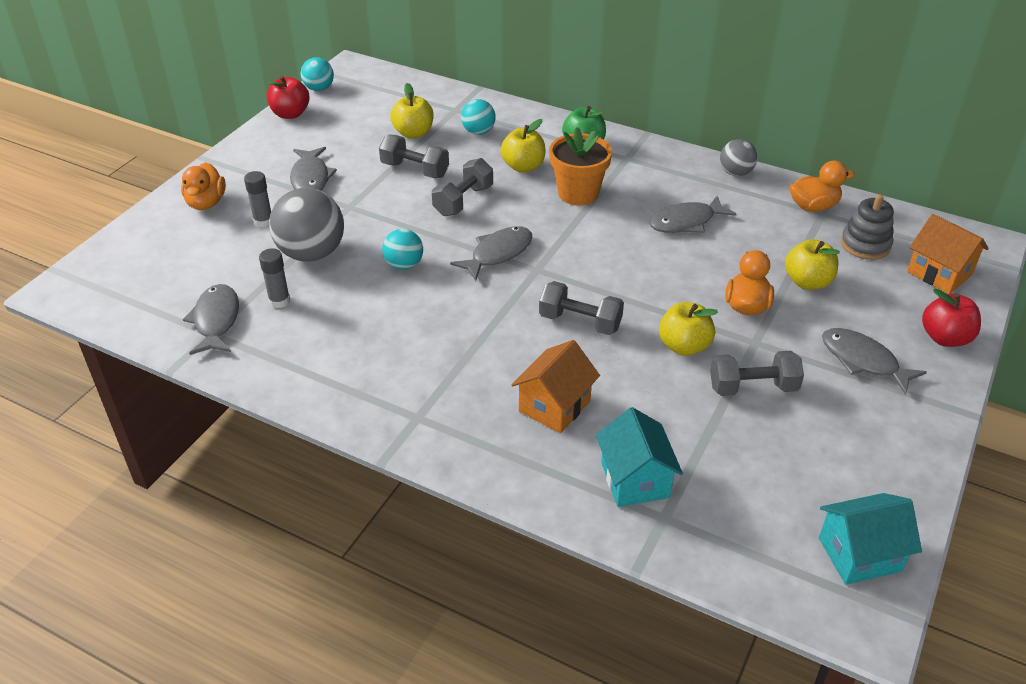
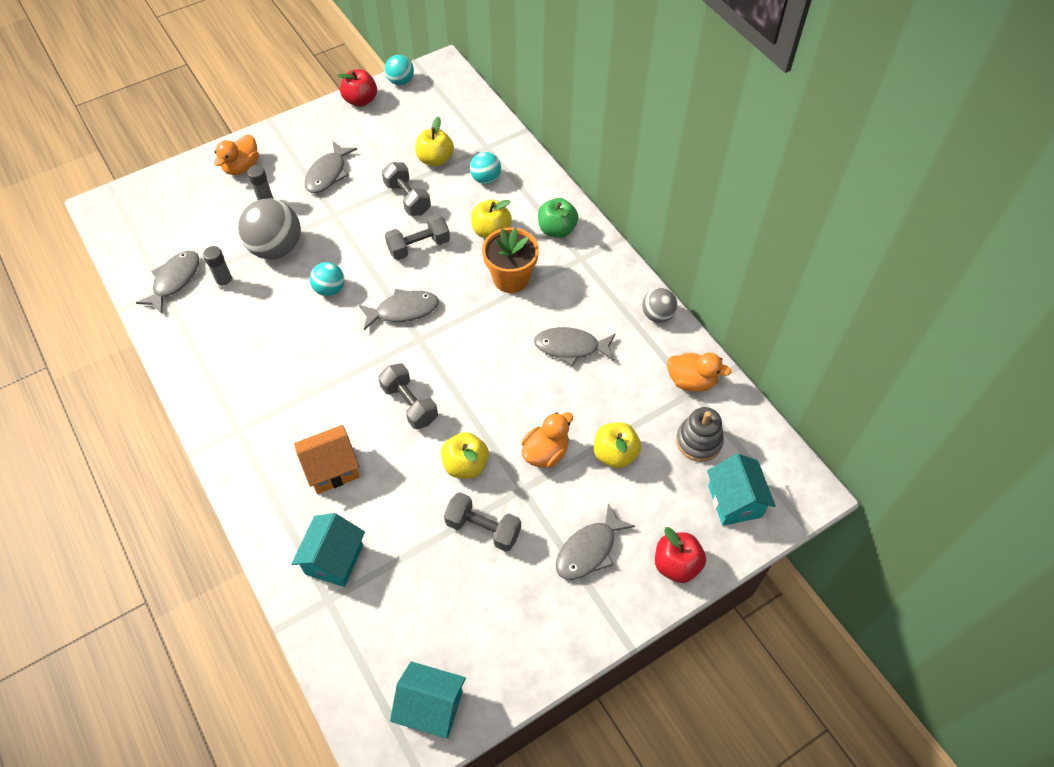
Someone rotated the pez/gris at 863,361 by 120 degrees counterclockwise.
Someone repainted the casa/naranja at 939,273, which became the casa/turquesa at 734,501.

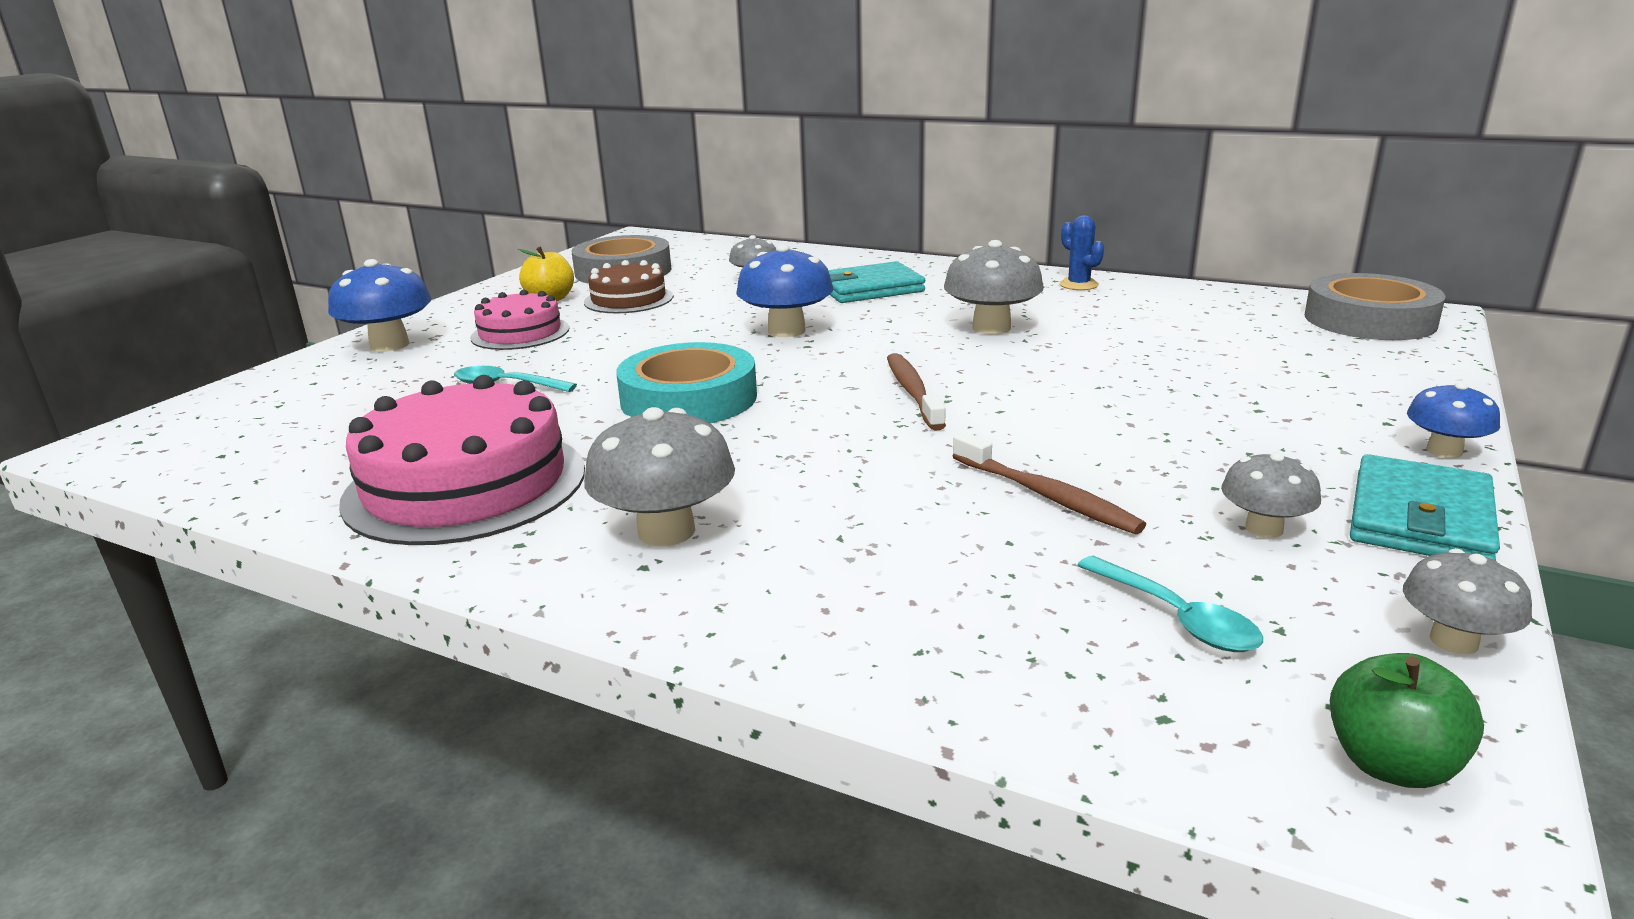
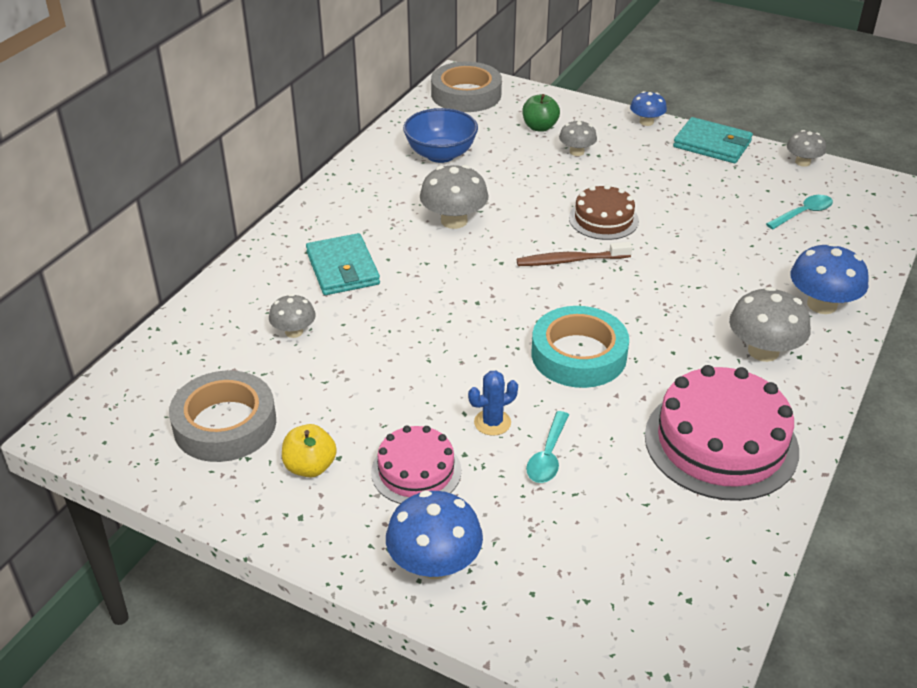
Someone carried the tarta/marrón from 628,299 to 603,219.
Someone carried the seta/azul from 786,331 to 822,304.
Someone took away the cepillo de dientes/marrón at 1046,495.
Someone carried the cactus/azul from 1078,285 to 492,422.
Someone carried the seta/gris from 1264,528 to 576,152.
Someone carried the manzana/verde from 1391,764 to 540,127.
Someone put down the cuenco/azul at 441,155.

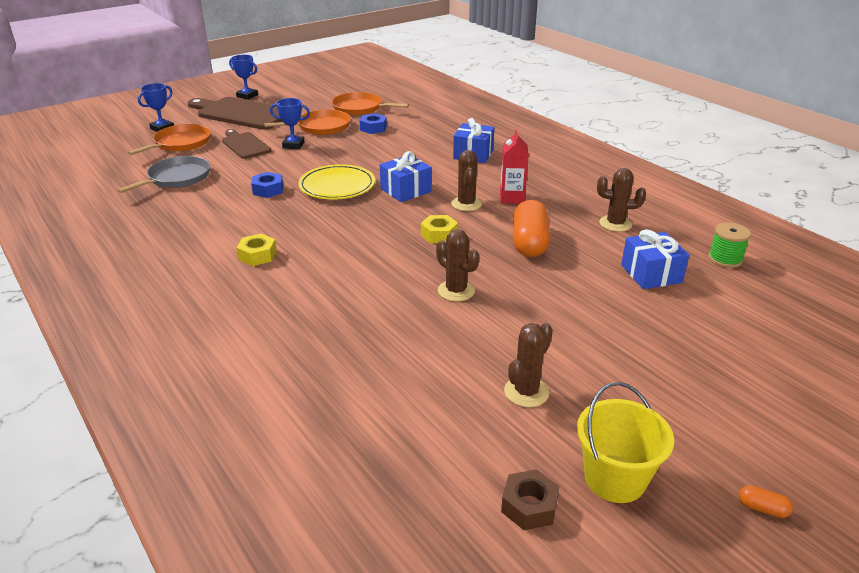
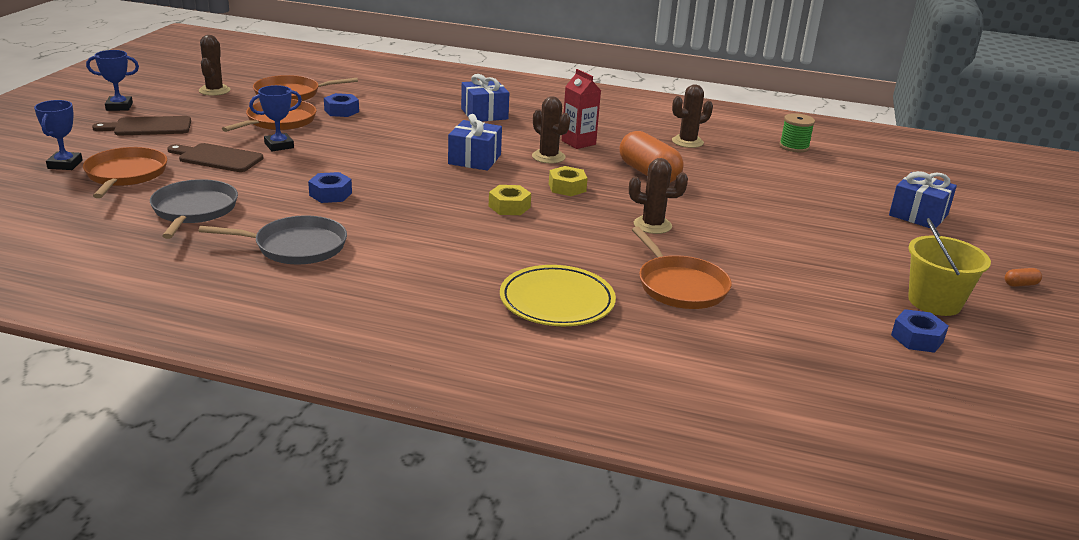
Someone scaled the tabla de cortar/marrón at 241,113 by 0.58.
Someone carried the tuerca/amarillo from 257,255 to 509,207.
Someone carried the plato/amarillo from 337,186 to 557,301.
Someone repainted the tuerca/marrón at 529,506, which became the tuerca/azul at 917,338.
Someone carried the cactus/marrón from 526,392 to 214,90.
Someone carried the regalo/azul from 651,274 to 918,215.
Someone put down the sartén/gris at 296,246.
Someone put down the sartén/naranja at 680,286.

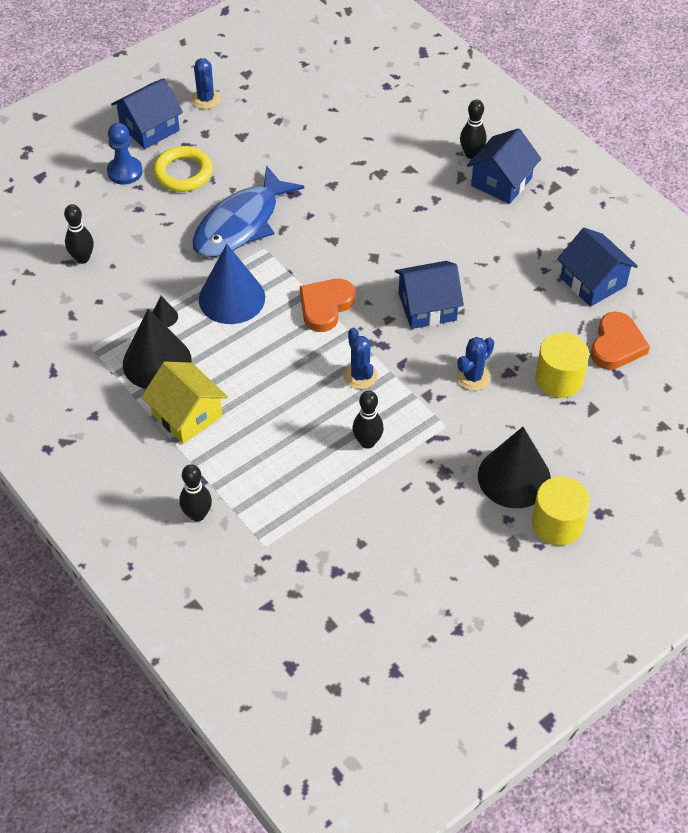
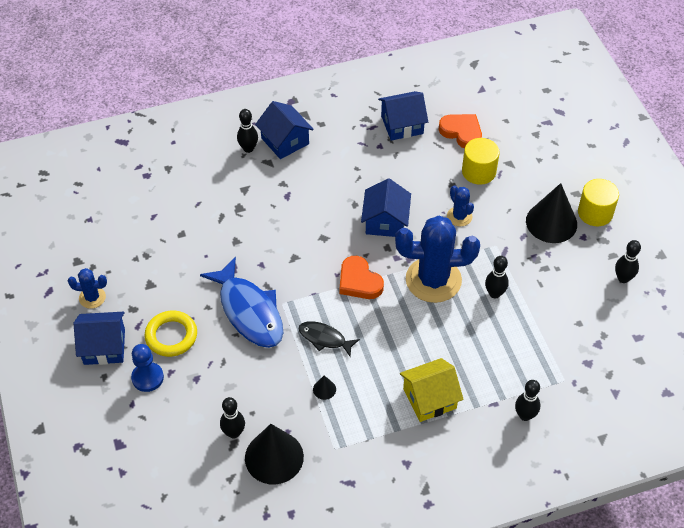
Someone rotated the casa/azul at 149,128 by 75 degrees counterclockwise.
Someone carried the cono/negro from 157,362 to 274,457.
Someone swapped the cono/azul at 232,298 for the pez/negro at 324,338.
Someone scaled the cactus/azul at 360,376 by 2.12.
Someone put down the bolo/negro at 623,278.

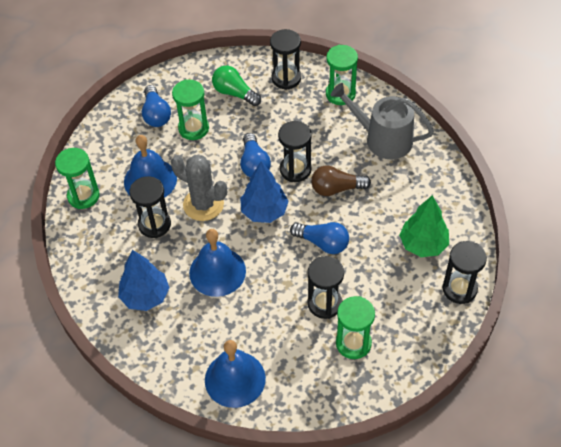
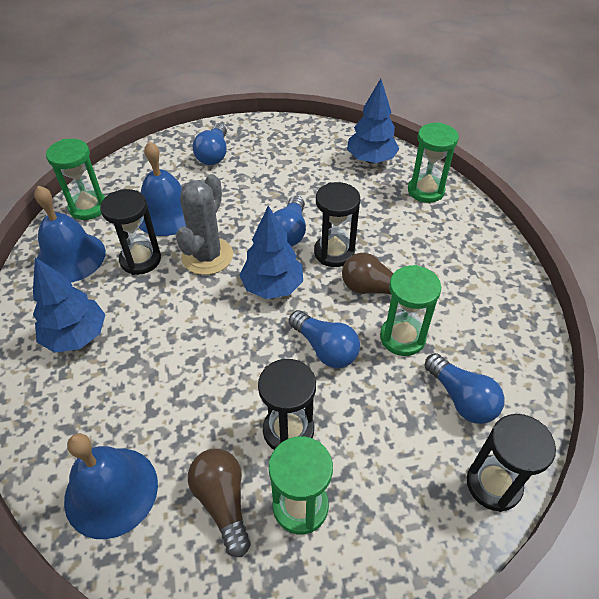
Someone rotated the cactus/gris at 203,204 by 60 degrees clockwise.
Someone carried the reloj de arena/verde from 193,128 to 402,337.
Someone carried the campana/azul from 217,271 to 70,257.
Someone took away the bombilla/verde at 234,93.
Someone swapped the reloj de arena/negro at 286,78 for the árbol/azul at 371,159.
Someone took away the regadera/gris at 383,139.
Someone swapped the árbol/verde at 423,244 for the bombilla/azul at 461,398.
Someone put down the bombilla/marrón at 223,502.

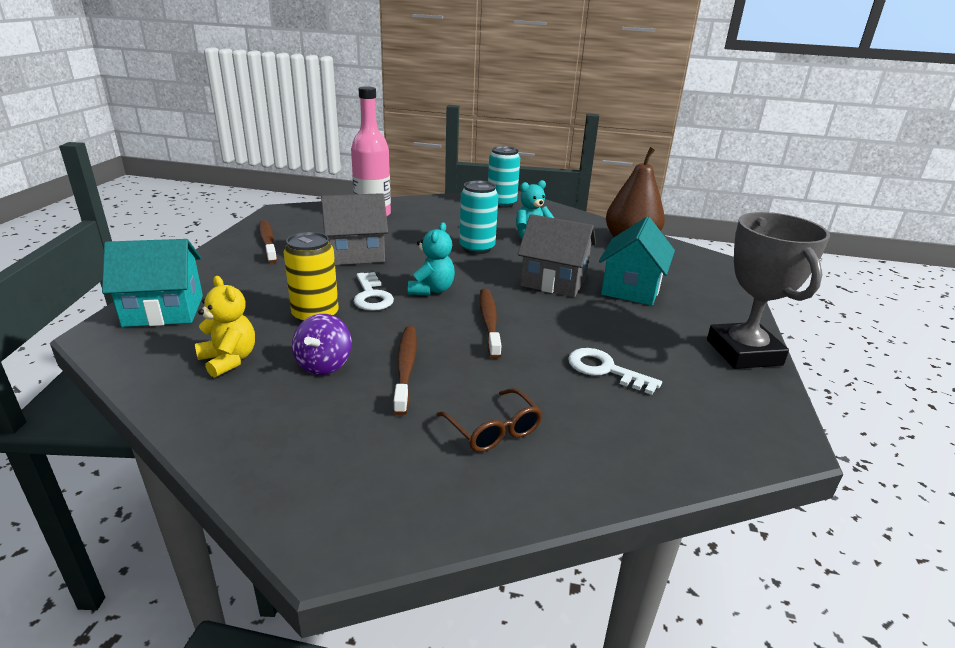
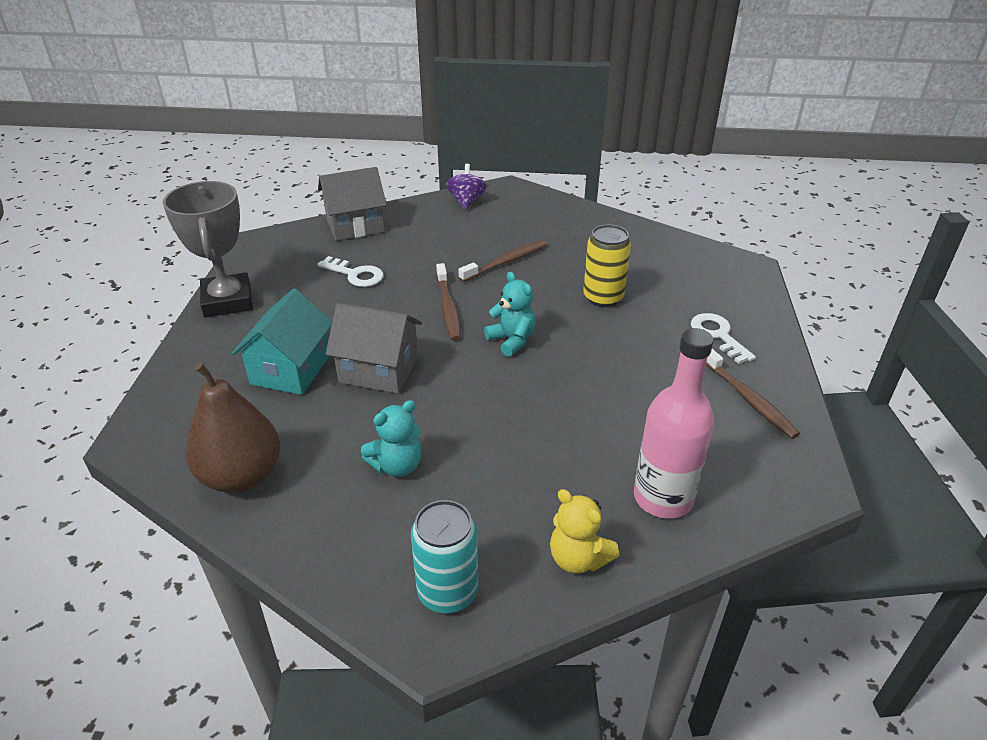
Someone took away the casa/turquesa at 164,311.
Someone carried the osito/amarillo from 229,360 to 578,558.
Someone carried the peonza/morado from 324,365 to 466,201.
Someone carried the casa/gris from 356,254 to 355,226.
Someone carried the llave/blanco from 371,296 to 718,335.
Someone rotated the cepillo de dientes/marrón at 406,367 by 120 degrees counterclockwise.
Someone rotated the osito/turquesa at 431,290 by 135 degrees clockwise.
Someone took away the gafas/marrón at 493,430.
Someone took away the lata/turquesa at 477,248.

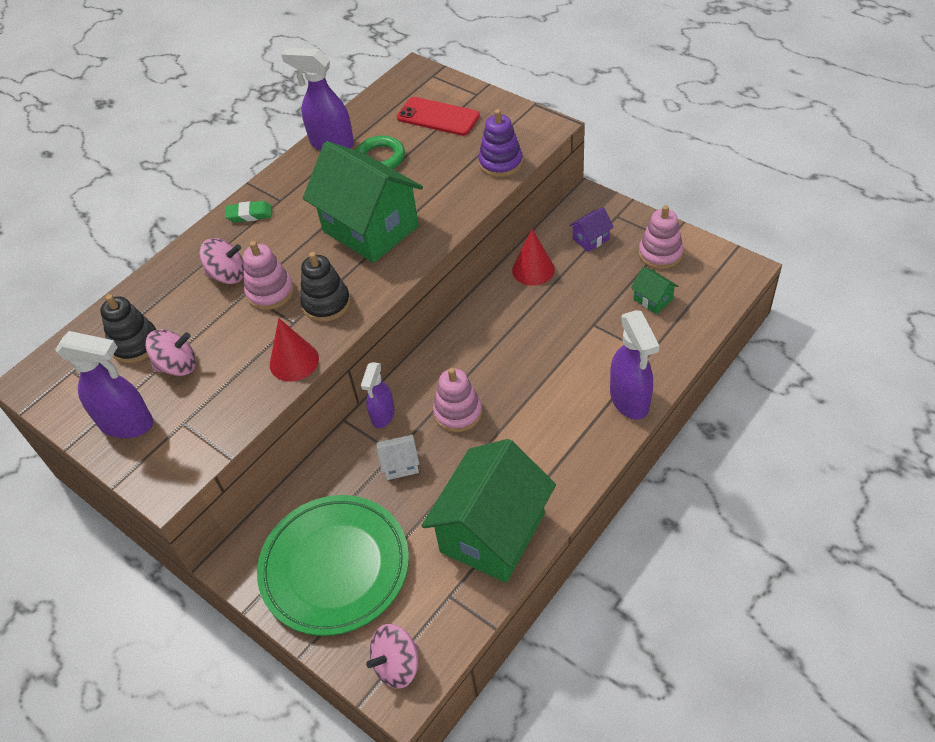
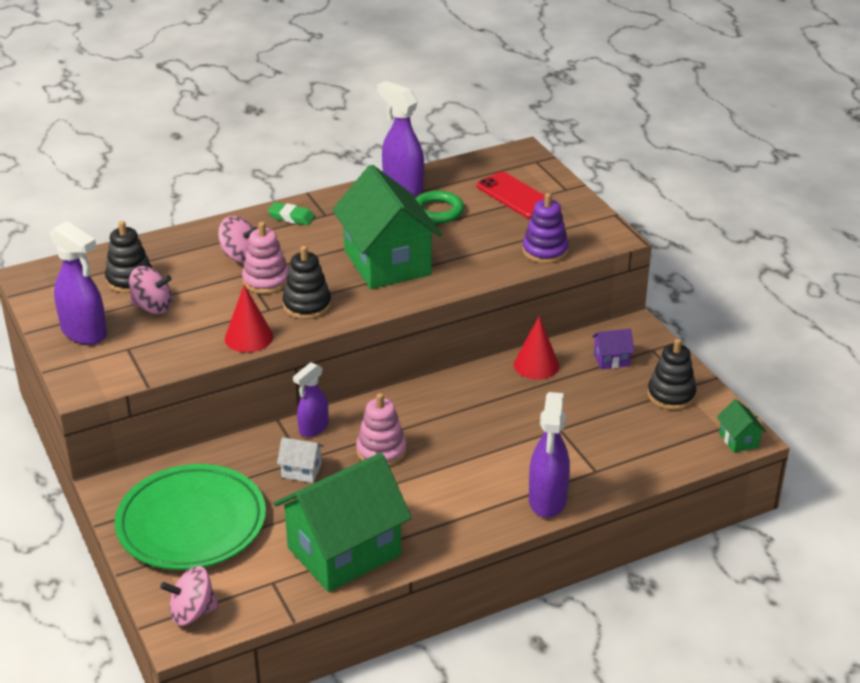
Someone carried the casa/verde from 653,299 to 738,440.
Someone repainted the juguete apilable/rosa at 660,253, which became the juguete apilable/negro at 671,395.

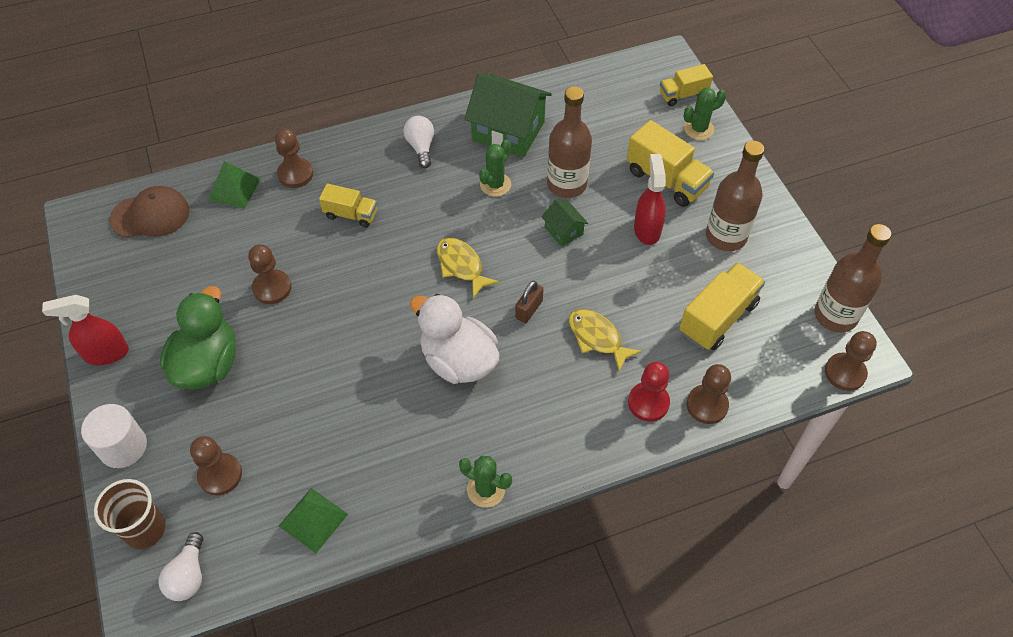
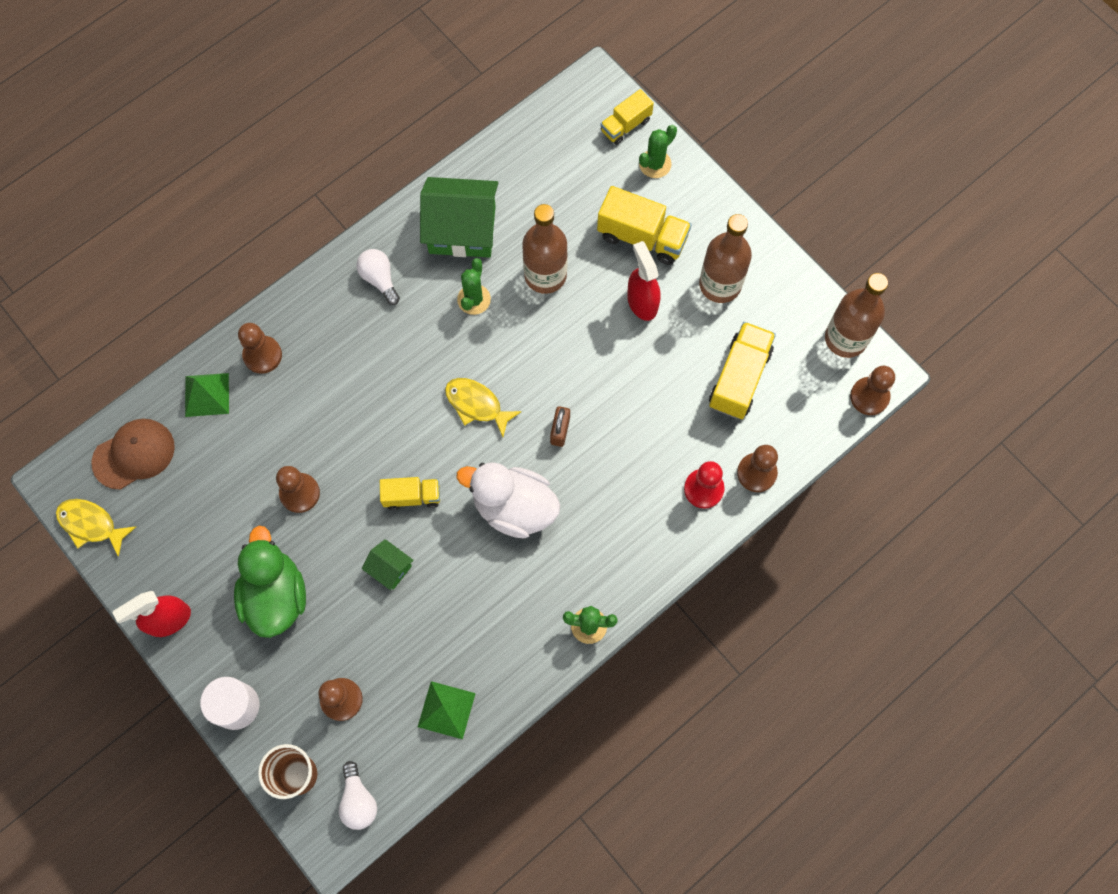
Someone carried the camión/amarillo from 351,214 to 412,496.
Someone carried the casa/verde from 563,231 to 390,568.
Someone carried the pez/amarillo from 597,338 to 91,525.

